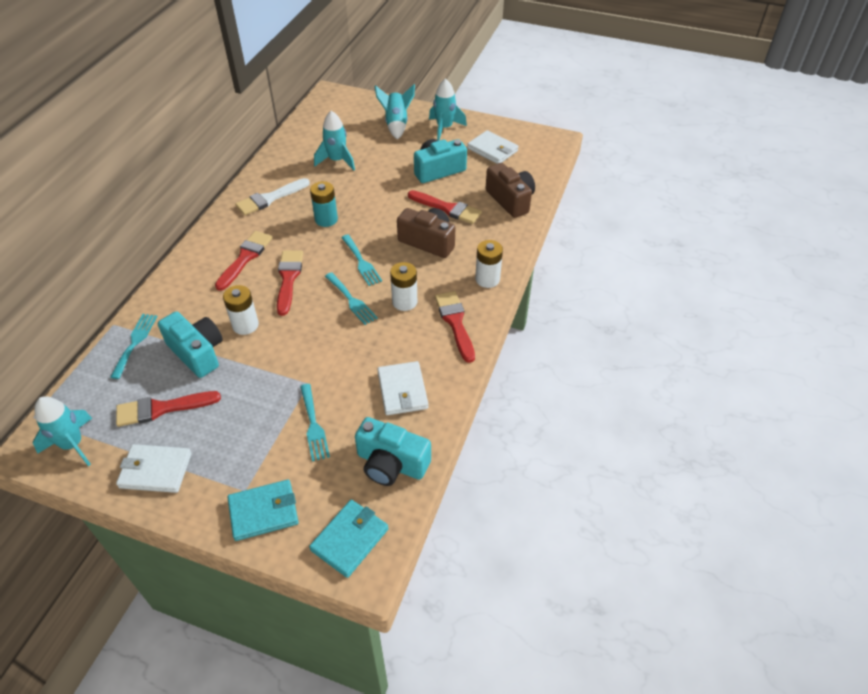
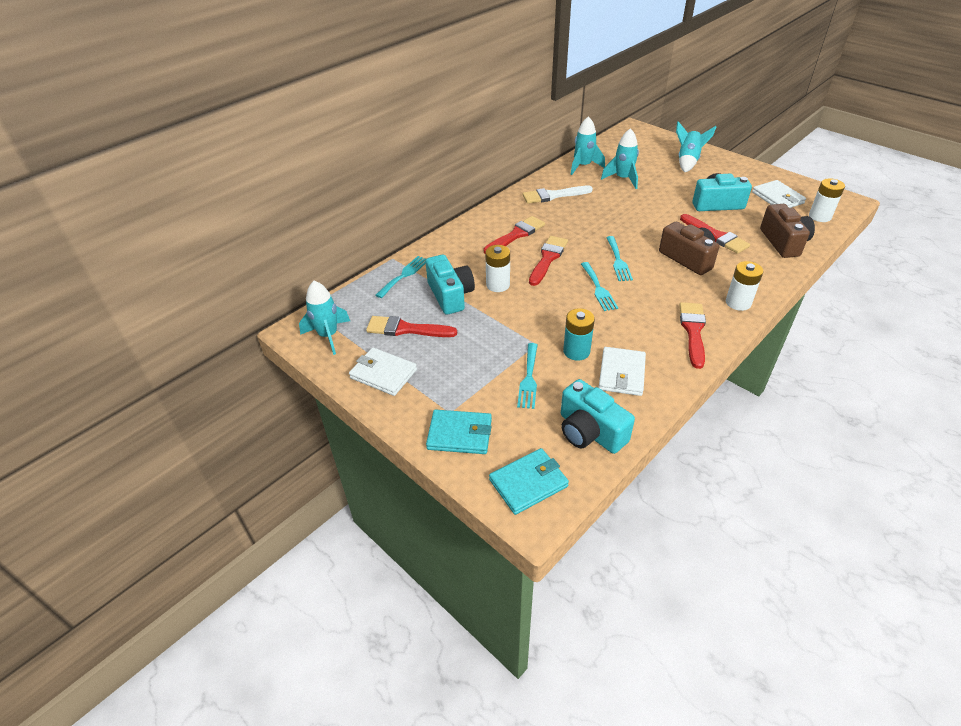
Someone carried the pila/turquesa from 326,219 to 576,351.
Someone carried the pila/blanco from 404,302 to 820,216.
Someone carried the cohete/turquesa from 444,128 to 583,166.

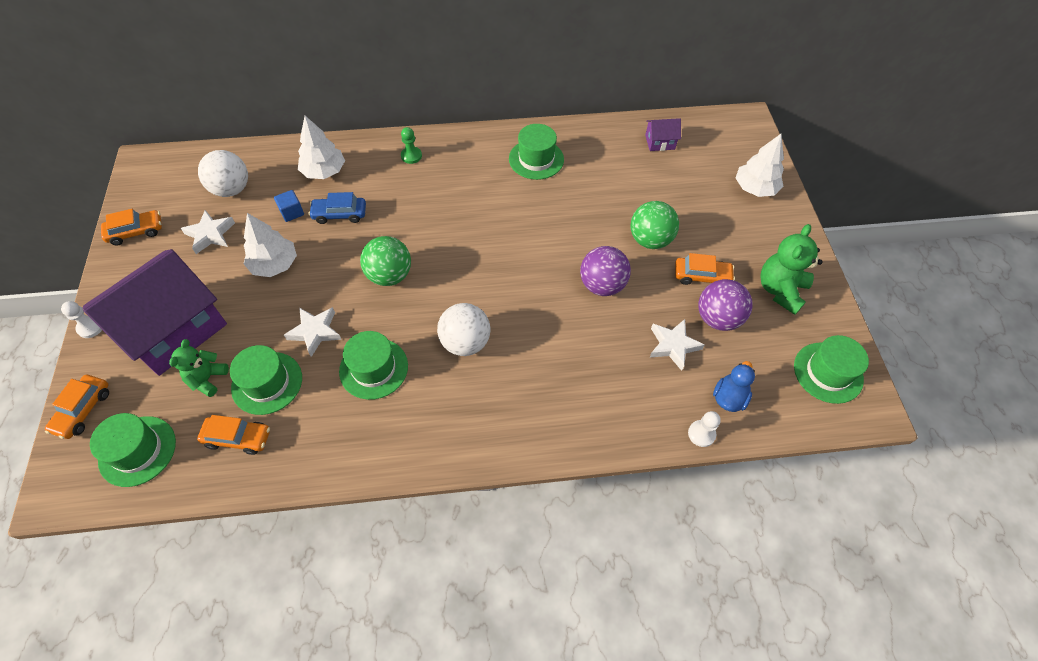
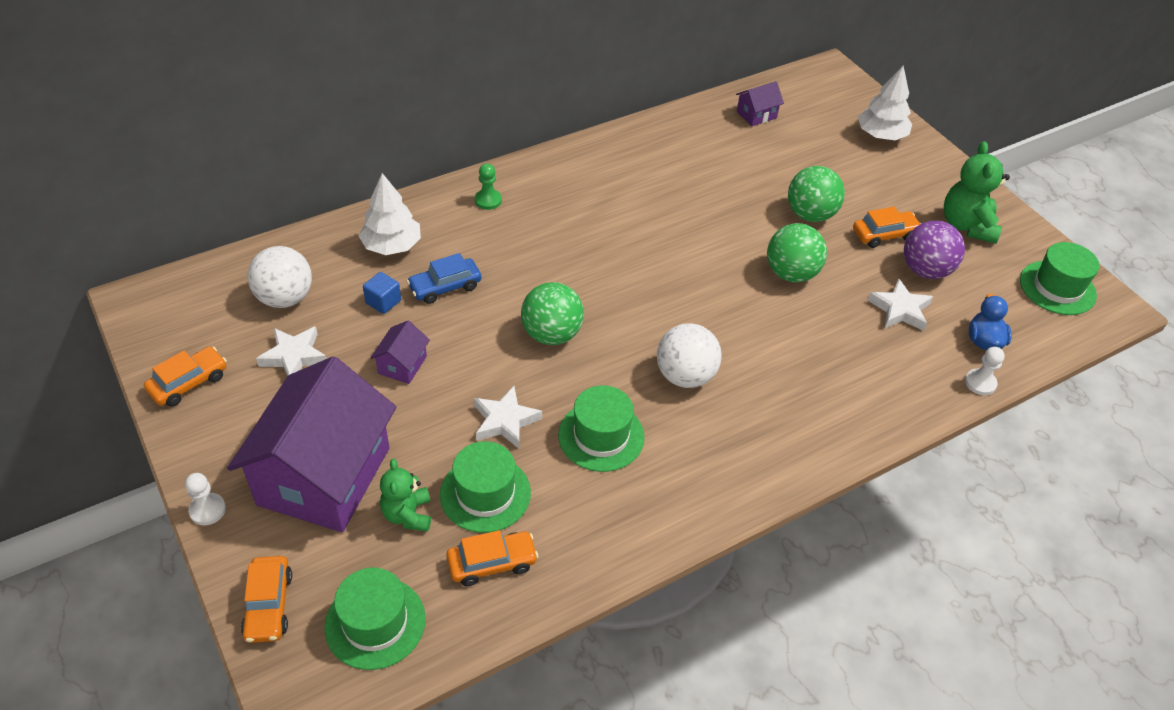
Someone swapped the árbol/blanco at 274,264 for the casa/morado at 402,365.
Someone took away the sombrero/verde at 536,159.
Someone repainted the pelota/morado at 602,285, which became the pelota/verde at 791,273.

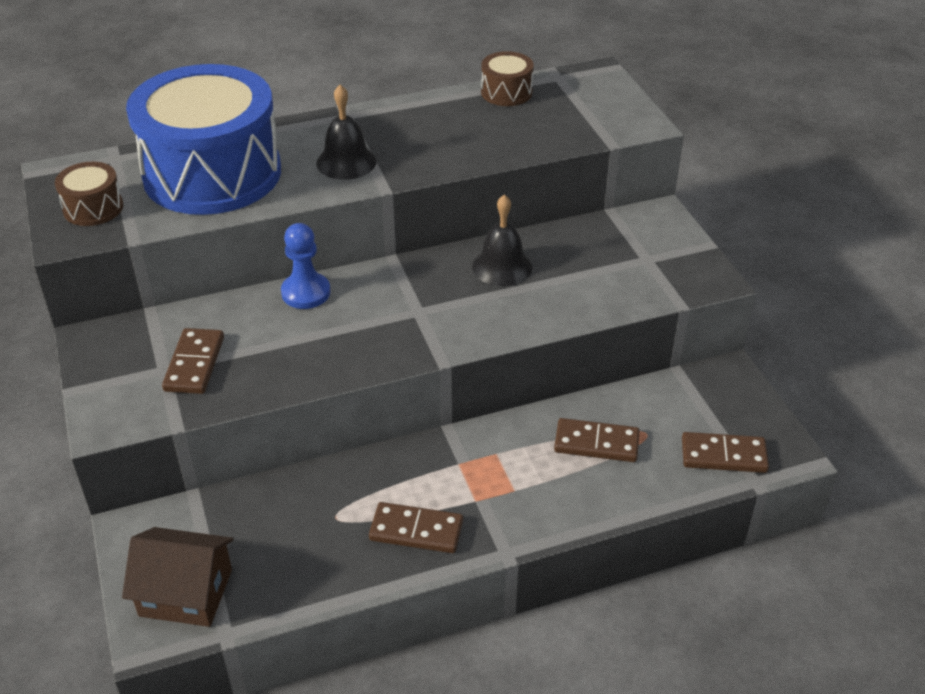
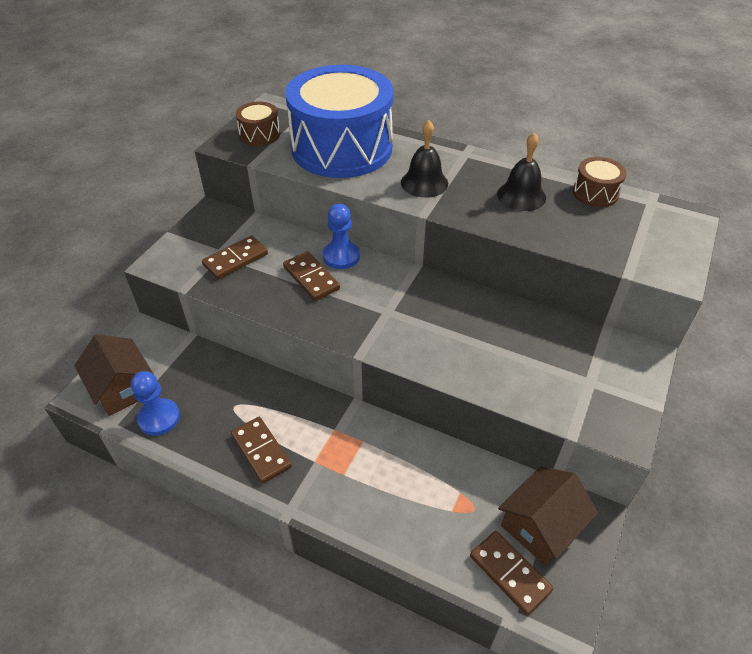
Someone carried the campana/negro from 502,266 to 521,195.
Someone carried the ficha de dominó/marrón from 596,443 to 311,278.
Someone put down the peón/azul at 159,418.
Someone put down the casa/marrón at 541,526.

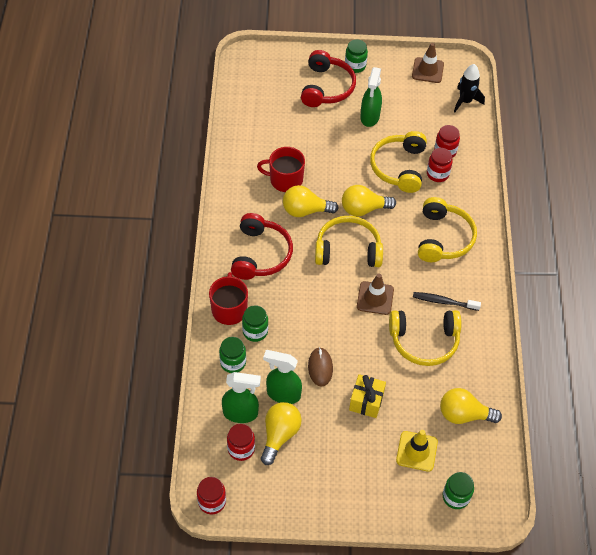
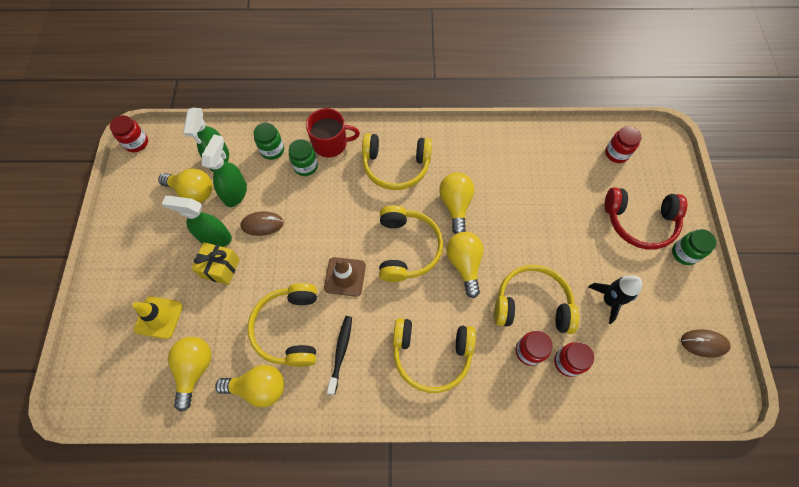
Someone carried the tarro/rojo from 241,449 to 616,153.
Someone repainted the auriculares/rojo at 261,254, which became the auriculares/amarillo at 396,166.
Someone took away the taza/rojo at 285,180.
Someone carried the pulverizador/verde from 369,117 to 215,238.
Someone swapped the cono de tráfico/marrón at 427,70 for the ratón/marrón at 703,343.
Someone took away the tarro/verde at 456,497.
Someone carried the cohete/negro from 465,101 to 609,300.
Someone put down the bombilla/amarillo at 259,388.

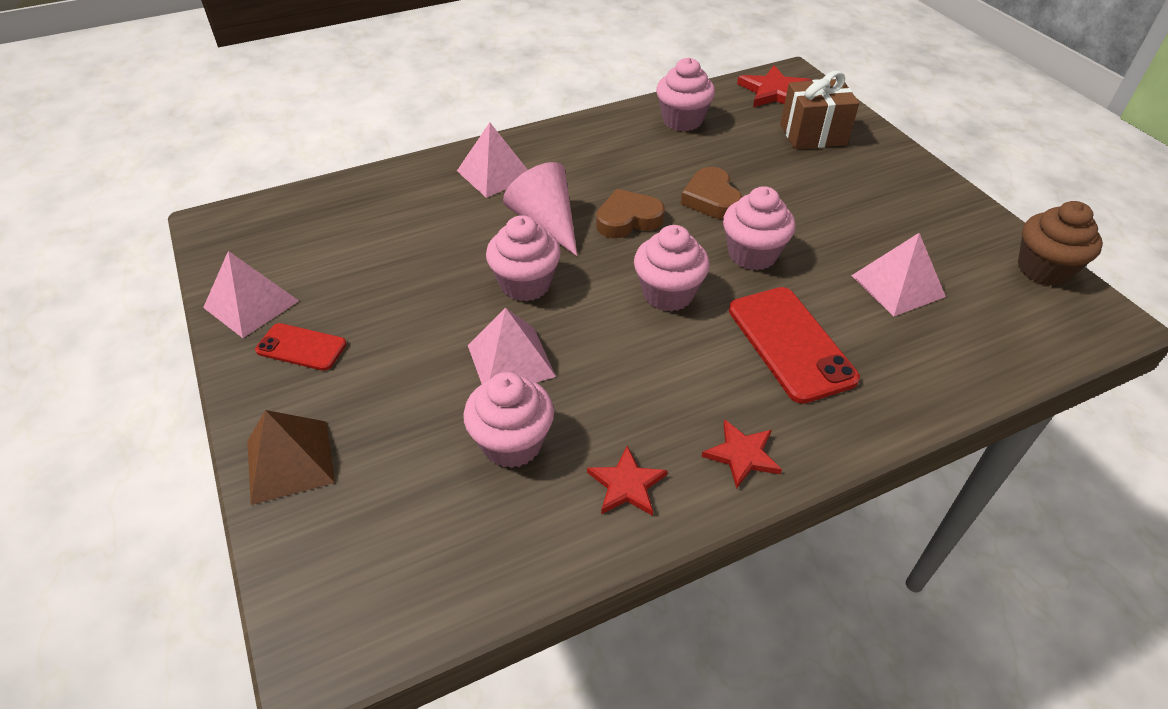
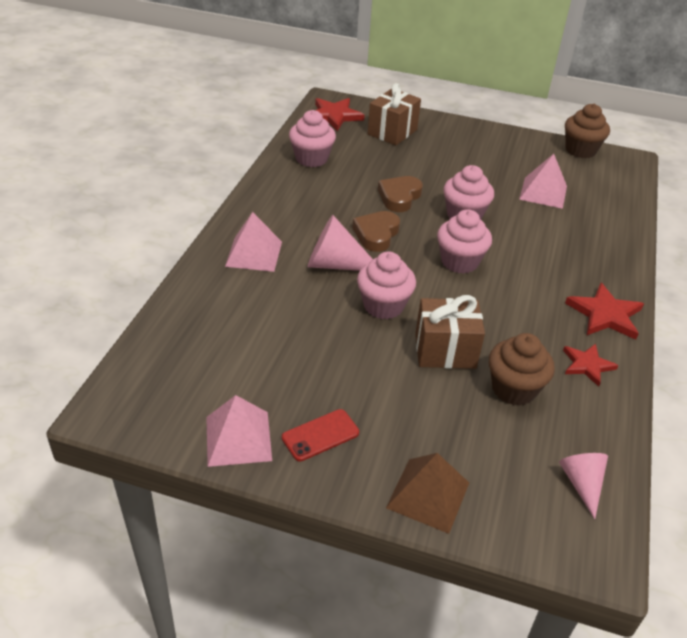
Someone repainted the magdalena/rosa at 512,443, which became the magdalena/marrón at 514,389.
Someone swapped the pirámide/rosa at 511,360 for the regalo/marrón at 445,350.
Someone rotated the corazón/marrón at 711,199 by 90 degrees clockwise.
Someone scaled the estrella/rojo at 742,455 by 1.51.
Someone took away the móvil/rojo at 790,344.
Someone put down the cono/rosa at 582,484.

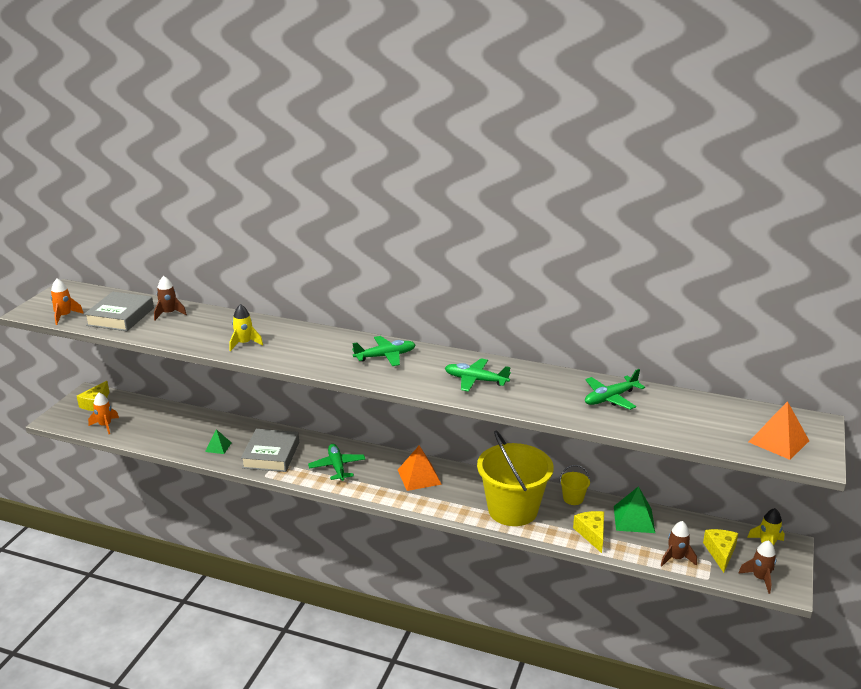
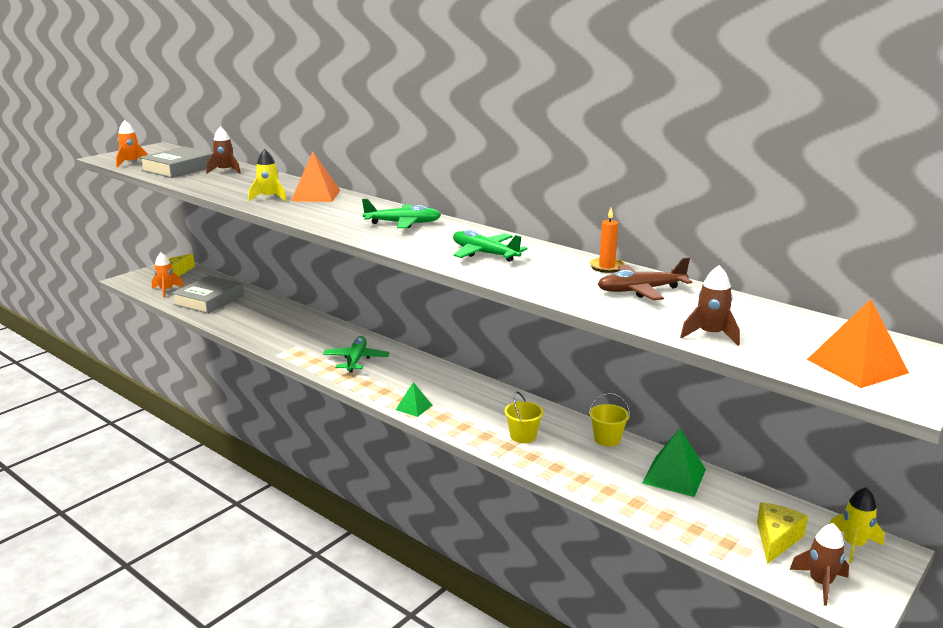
Someone carried the pirámide/verde from 218,447 to 414,407.
Someone carried the libro/gris from 271,455 to 209,300.
Someone carried the pirámide/naranja from 419,477 to 316,195.
Someone scaled the balde/amarillo at 512,510 by 0.41.
Someone took away the queso/amarillo at 592,534.
Someone repainted the avión/verde at 610,398, which became the avión/marrón at 640,290.
Someone carried the cohete/marrón from 676,558 to 710,335.
Someone put down the vela/naranja at 606,267.

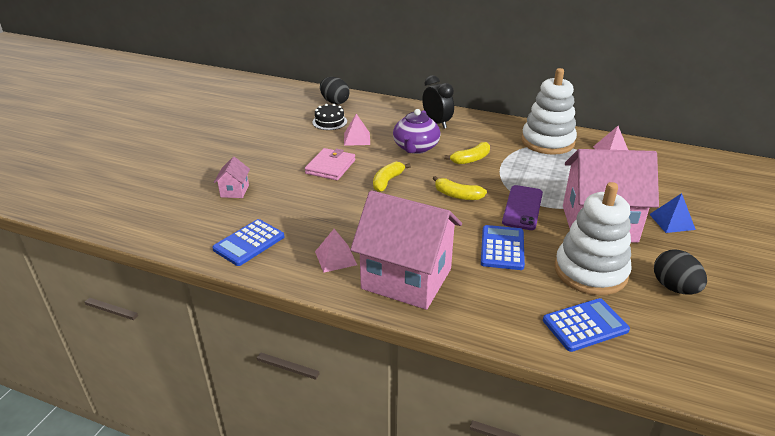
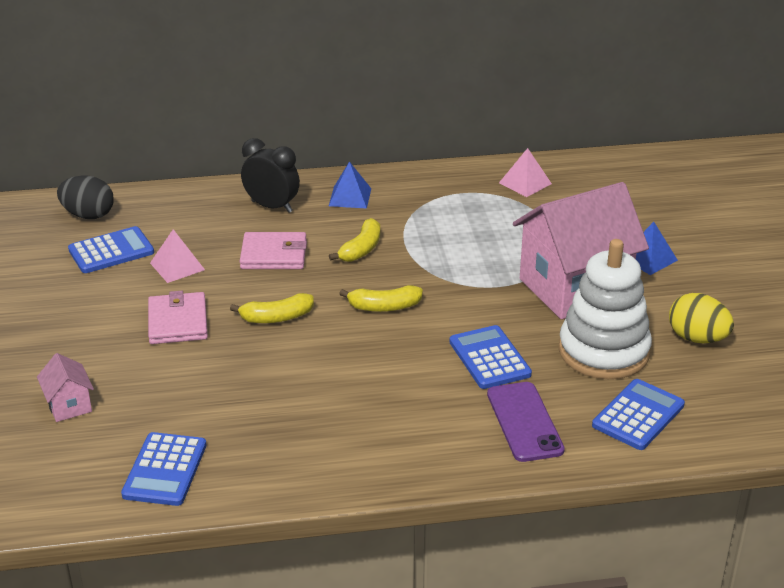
Someone swapped the tarta/negro at 329,122 for the calculadora/azul at 111,251.
Someone took away the pirámide/rosa at 335,258.
Someone took away the casa/rosa at 406,279.
Someone rotated the plátano/amarillo at 387,181 by 105 degrees counterclockwise.
Someone swapped the tetera/morado at 415,148 for the cartera/rosa at 274,255.
Someone carried the móvil/morado from 522,208 to 524,422.
Someone took away the juguete apilable/blanco at 547,142.
Someone repainted the huevo/negro at 674,288, which became the huevo/amarillo at 697,338.
Someone put down the pirámide/azul at 350,197.

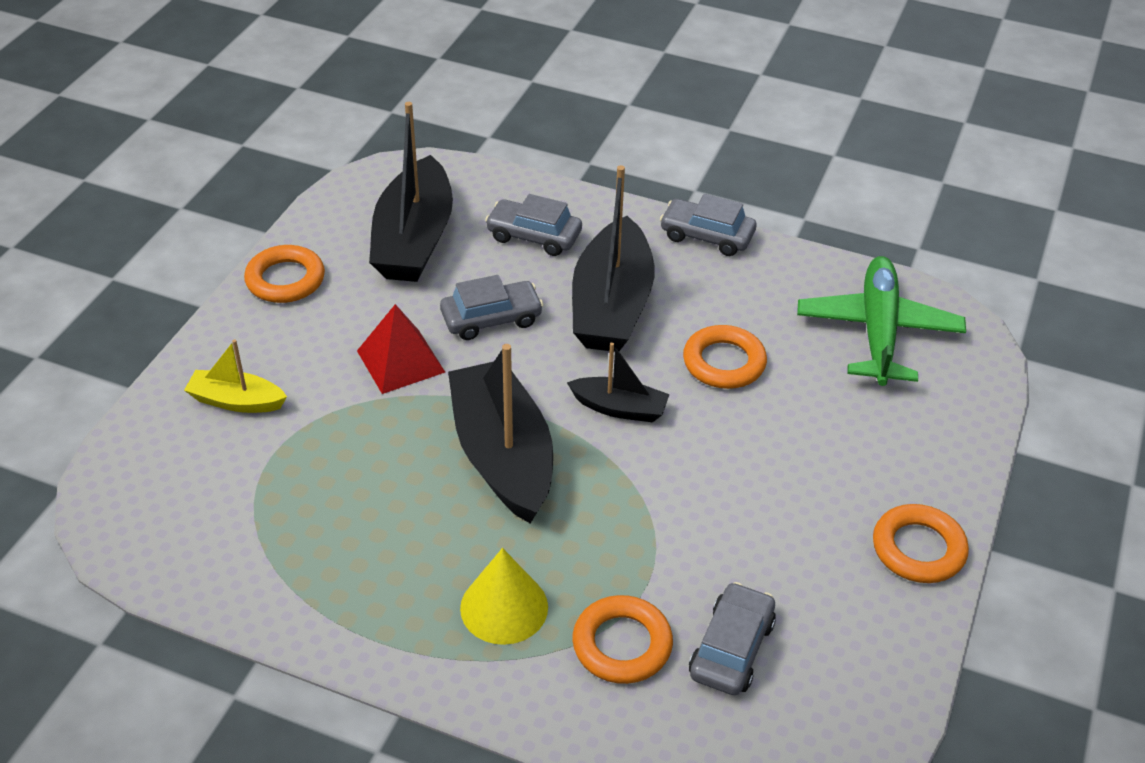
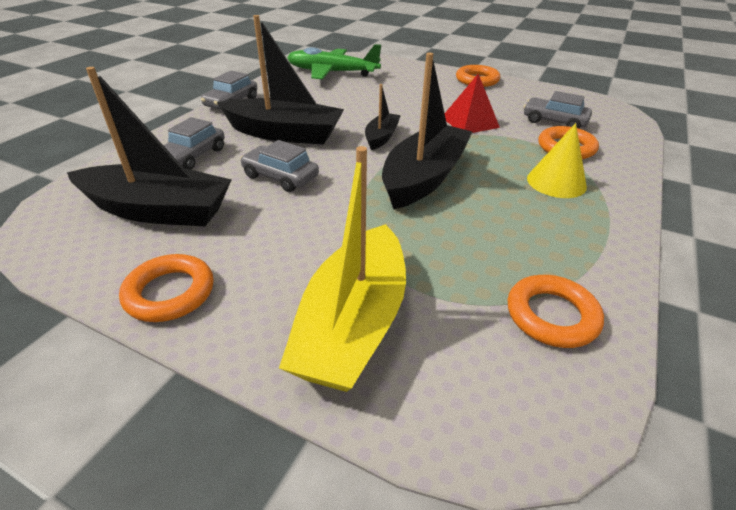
Someone scaled the barco/amarillo at 236,401 by 1.94.
Someone carried the pirámide/rojo from 400,361 to 470,122.
Someone rotated the coche/gris at 491,319 by 45 degrees counterclockwise.
Someone rotated the barco/negro at 503,455 by 135 degrees clockwise.
Someone carried the anillo/naranja from 724,362 to 551,315.

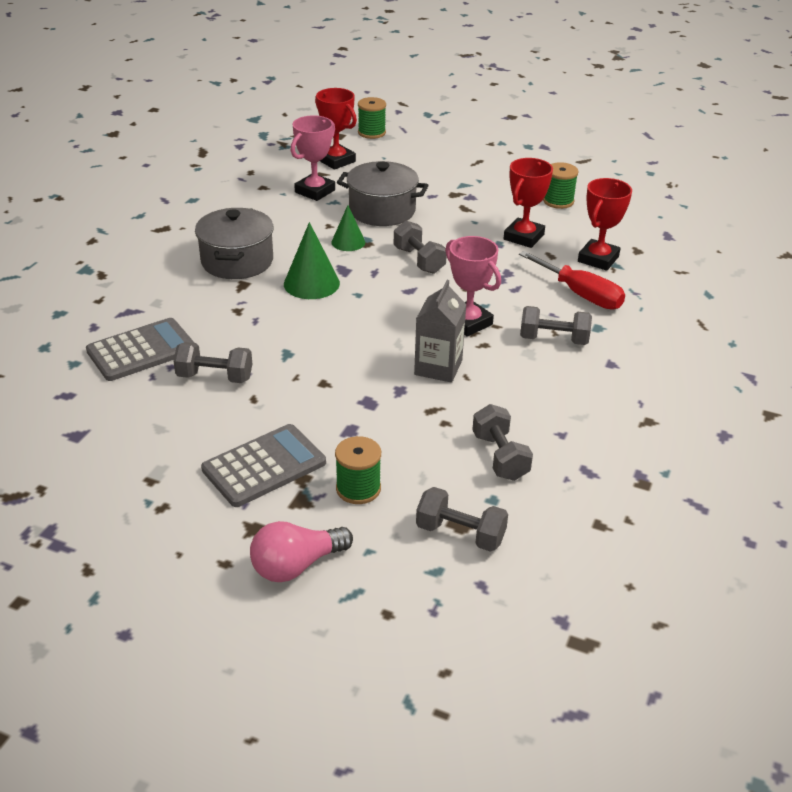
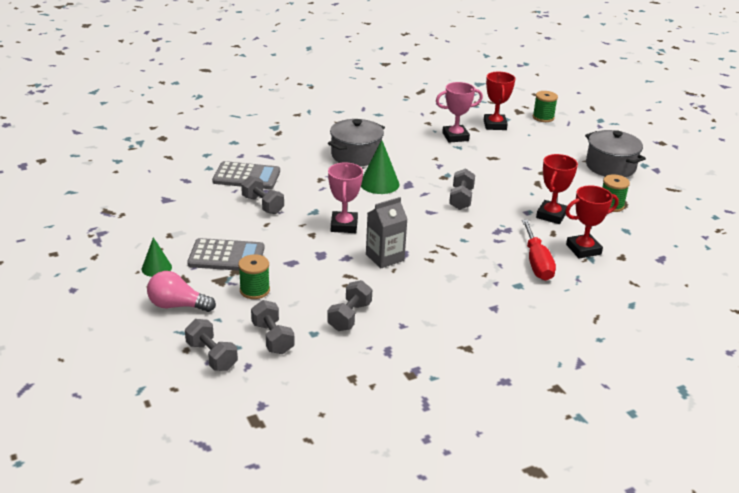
Someone carried the cono/verde from 348,242 to 156,268.
Someone carried the olla/gris from 382,211 to 610,166.
Someone carried the trofeo/rosa from 468,322 to 344,225.
Someone rotated the trofeo/rojo at 523,237 by 45 degrees counterclockwise.
Someone carried the mancuerna/gris from 553,339 to 211,356.

